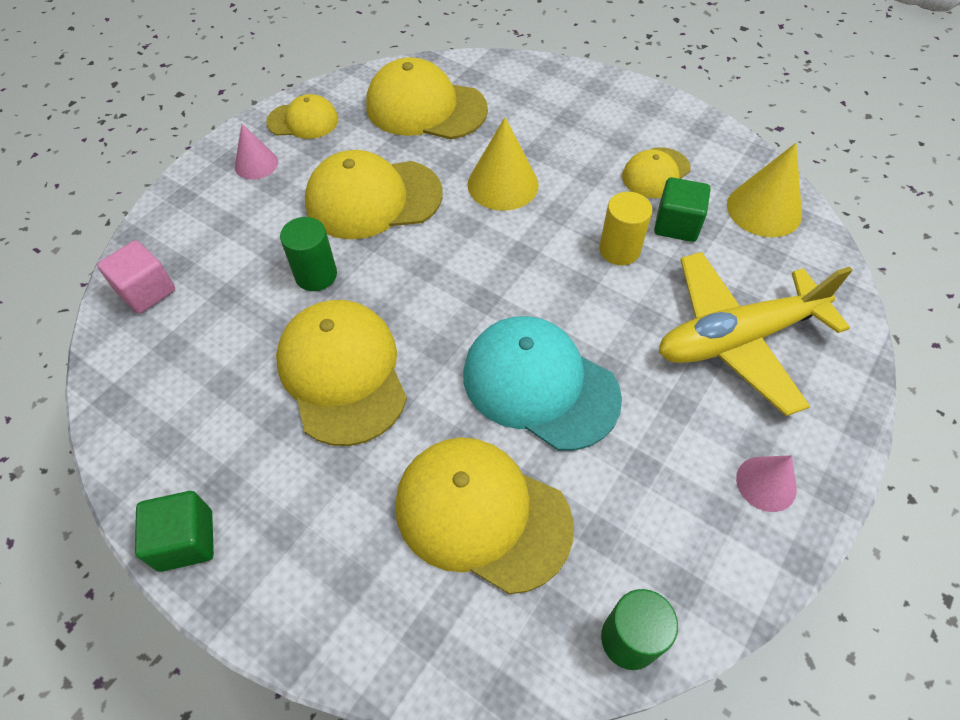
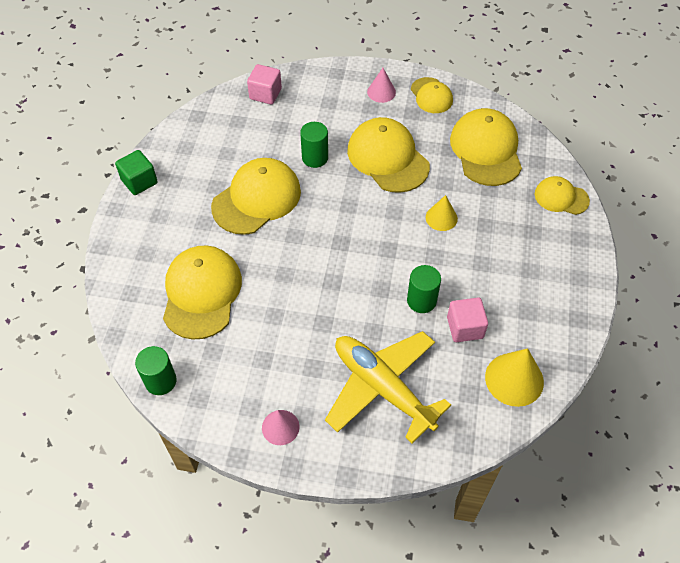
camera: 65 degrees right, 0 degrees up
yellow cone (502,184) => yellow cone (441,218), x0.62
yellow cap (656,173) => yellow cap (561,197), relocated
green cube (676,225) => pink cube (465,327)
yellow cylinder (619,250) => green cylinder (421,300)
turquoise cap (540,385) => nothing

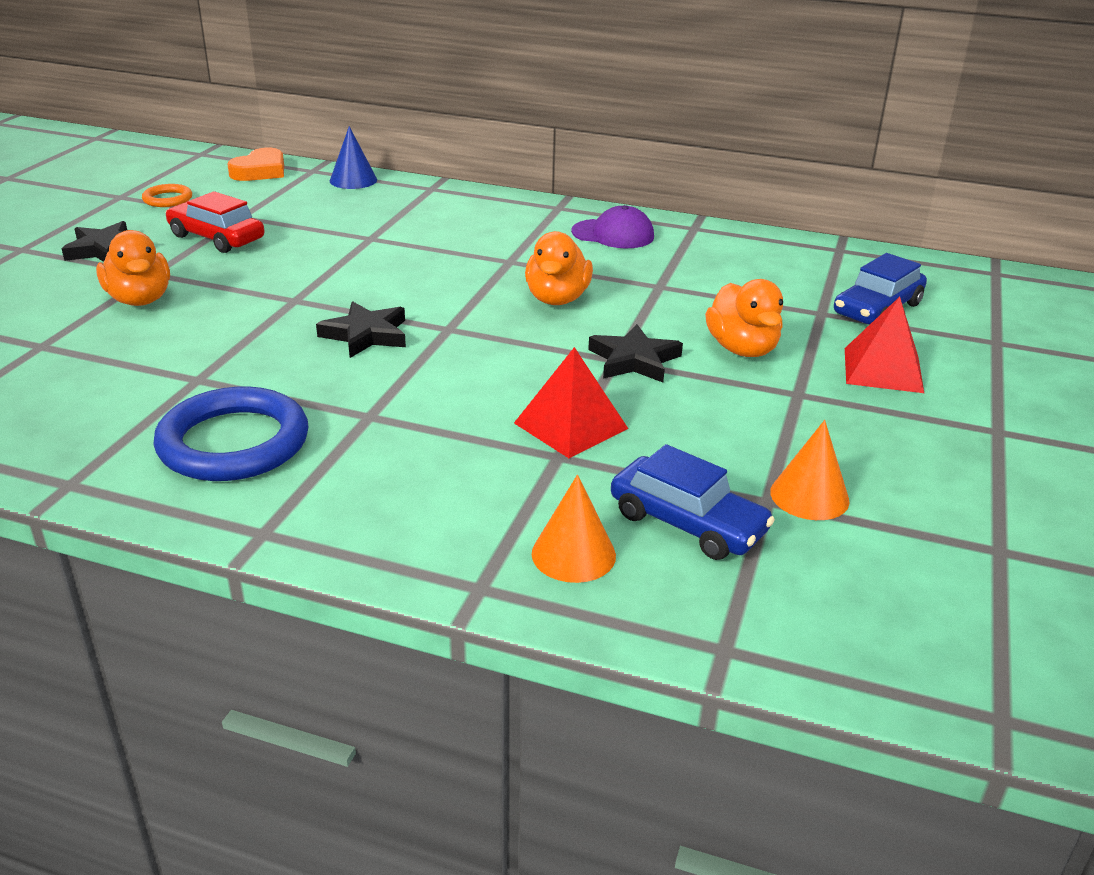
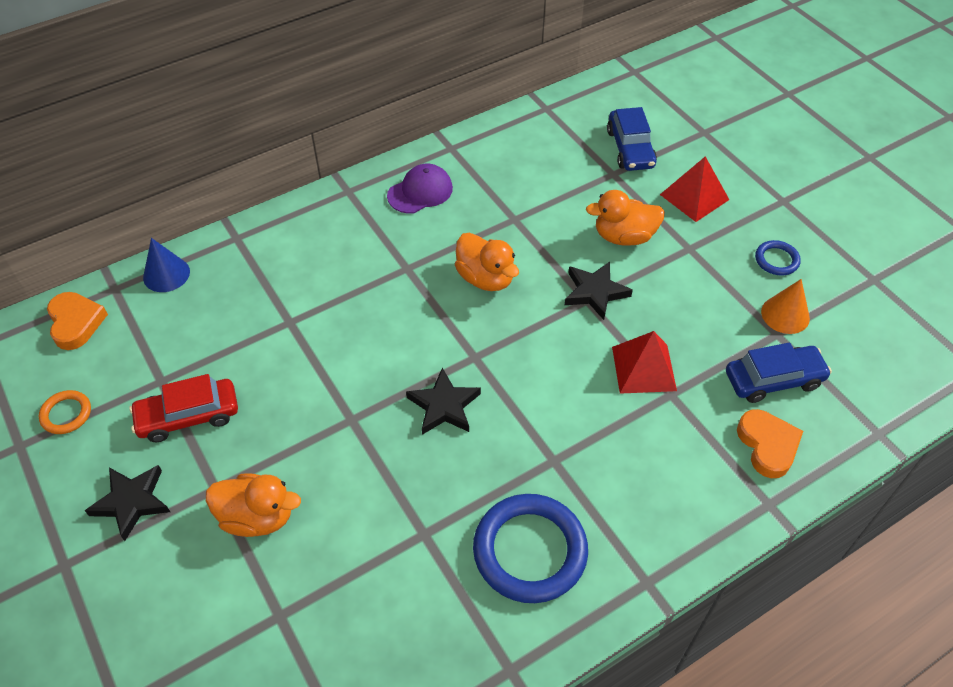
camera: 50 degrees left, 20 degrees up
orange duck (742,349) => orange duck (624,236), 150 degrees clockwise
orange cone (573,554) => orange heart (767,445)
nothing => blue ring (776,260)

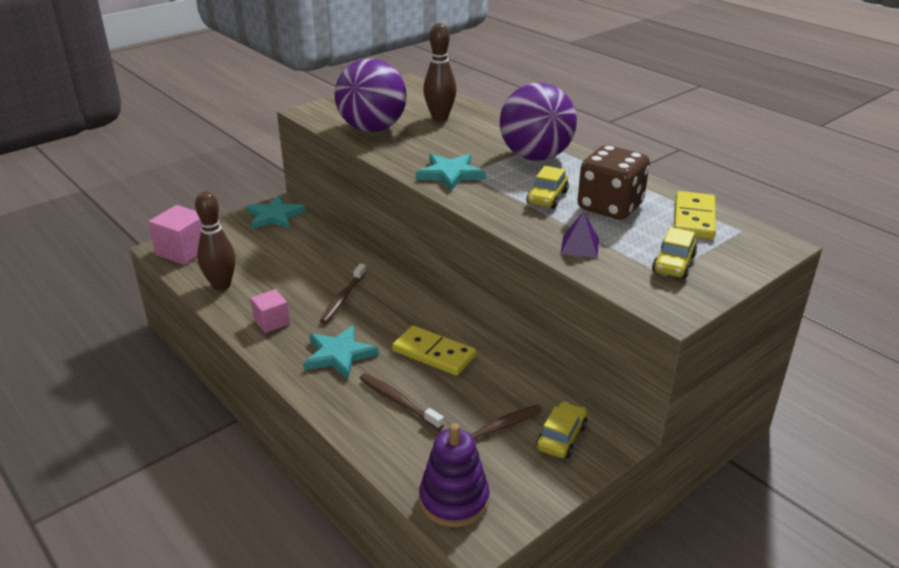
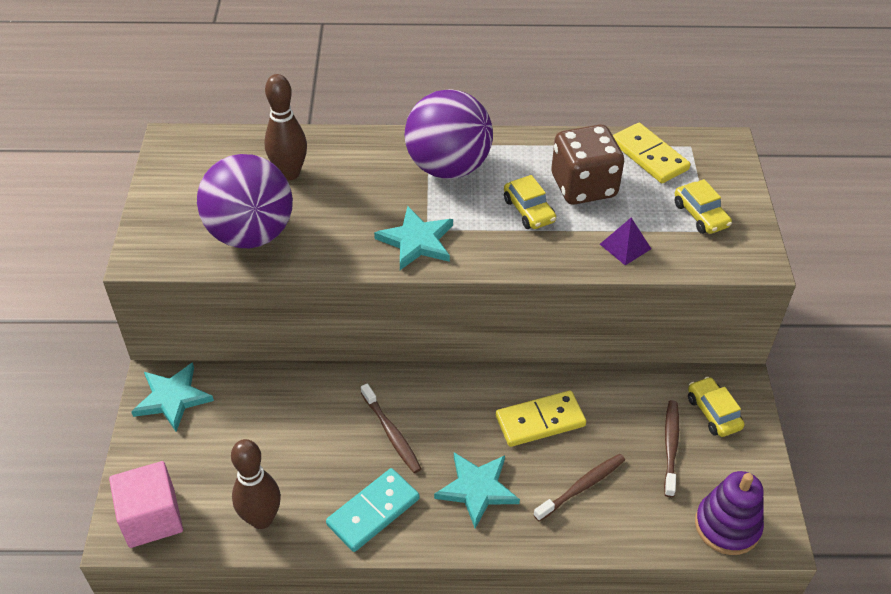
camera: 50 degrees left, 15 degrees up
pink cube (272,322) => turquoise domino (373,511)
brown toothbrush (398,401) => brown toothbrush (582,487), 150 degrees clockwise

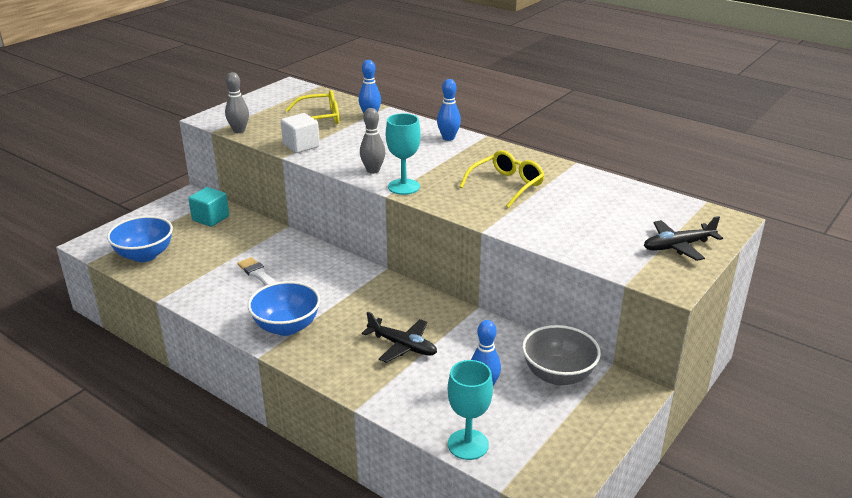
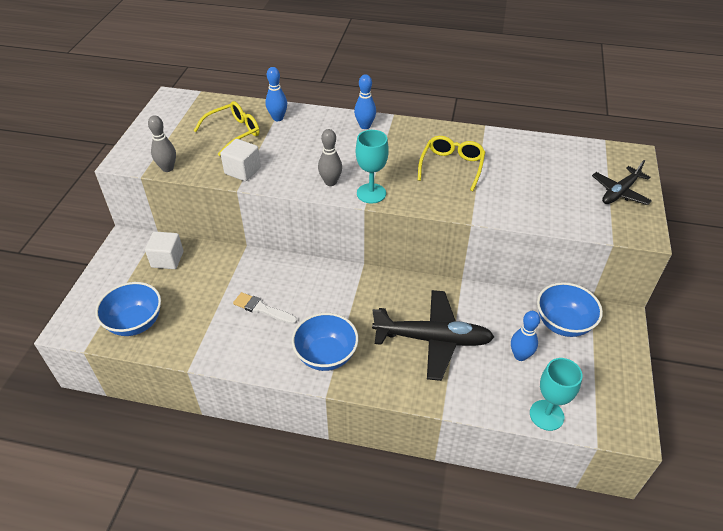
camera: 25 degrees left, 15 degrees up
turquoise cube (210,218) => white cube (167,259)
black plane (402,346) => black plane (432,339), x1.68
grey bowl (558,375) => blue bowl (563,323)

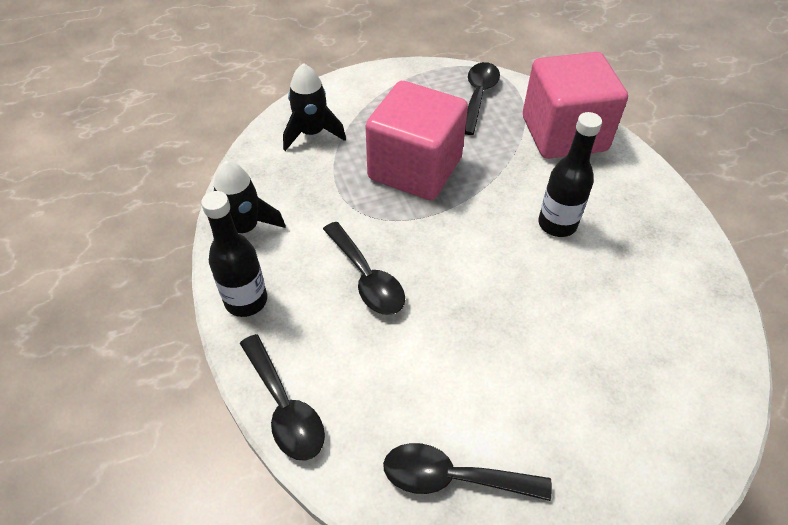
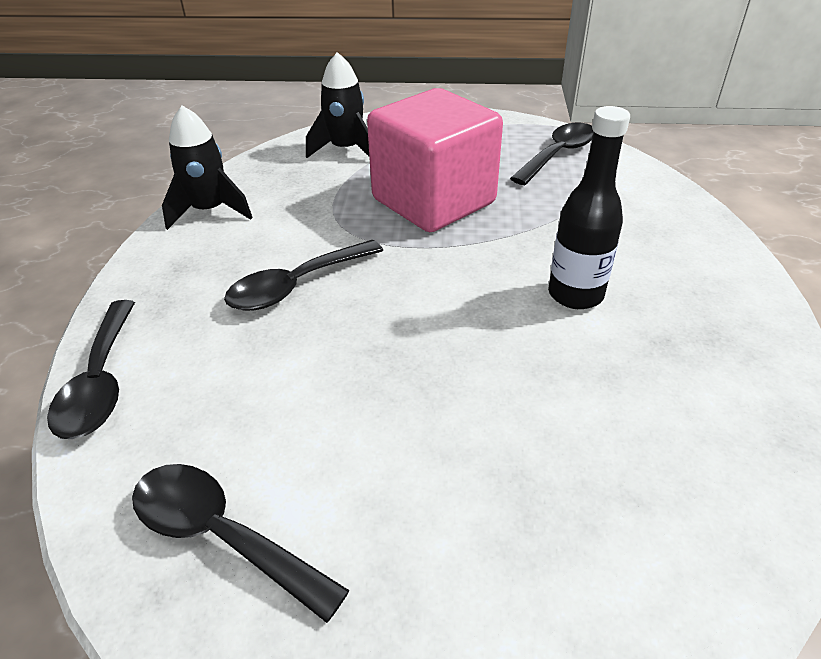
camera: 25 degrees right, 10 degrees down
pink cube (564,134) => nothing
black bottle (246,301) => nothing
black spoon (366,278) => black spoon (297,285), 60 degrees clockwise

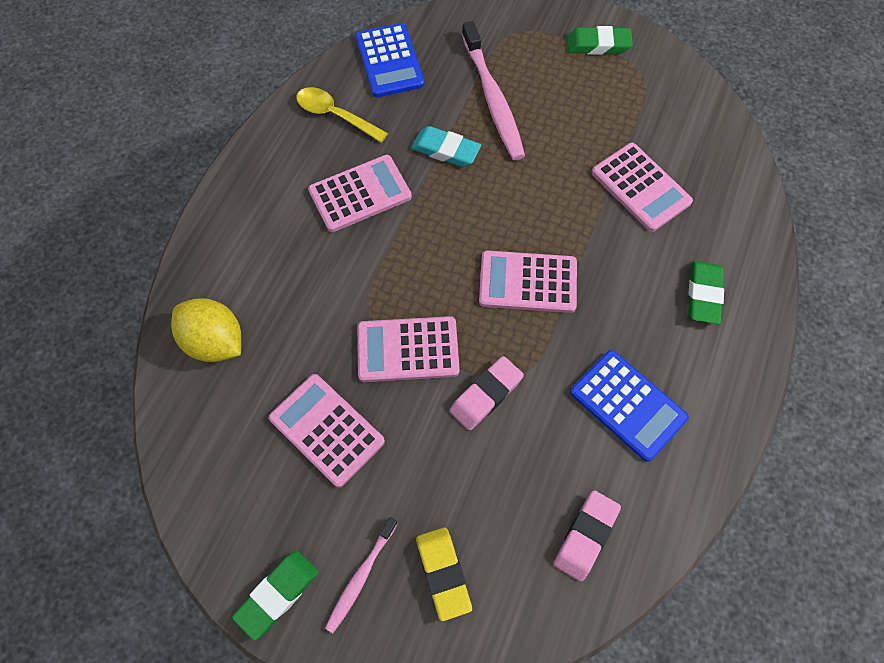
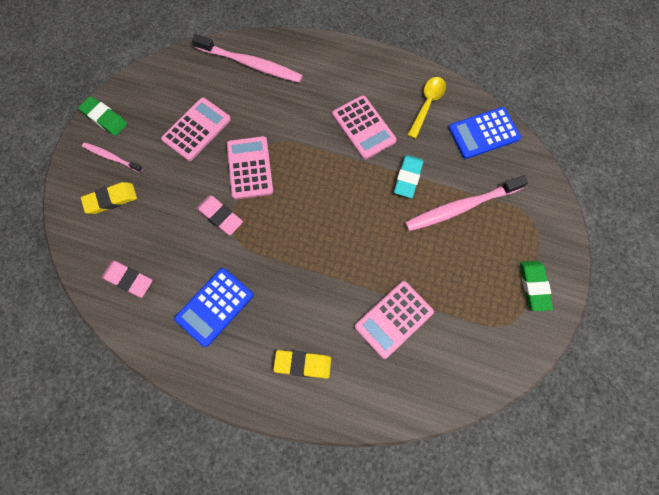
camera: 85 degrees right, 5 degrees up
pink calculator (527,282) => nothing
green eraser (703,294) => yellow eraser (303,364)
yellow lemon (215,341) => pink toothbrush (251,64)

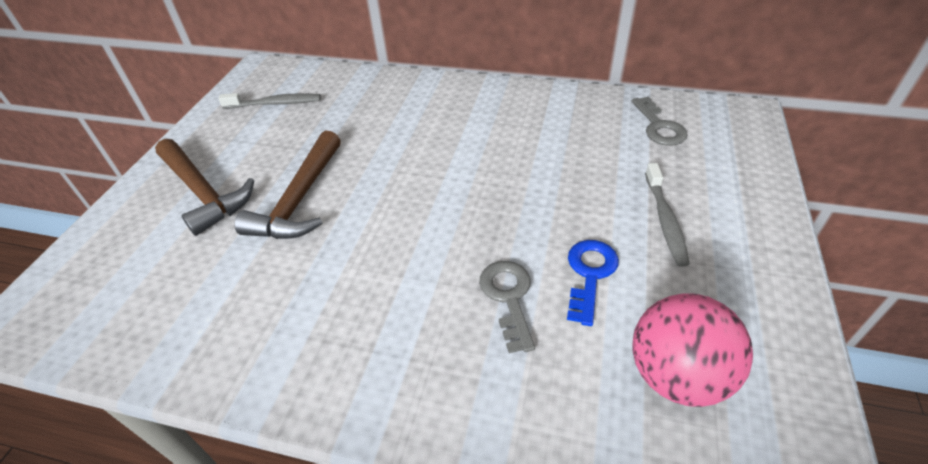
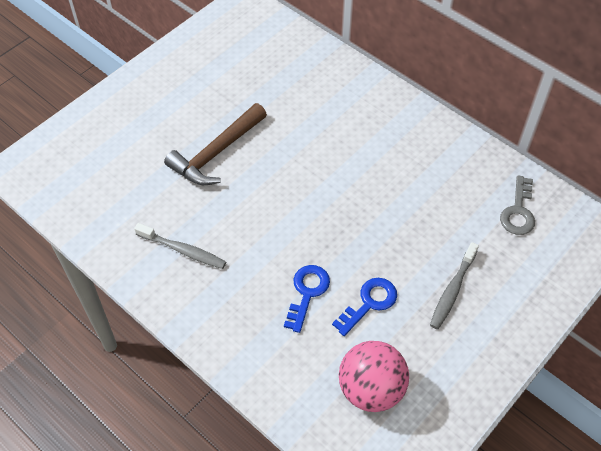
camera: 25 degrees right, 10 degrees up
grey toothbrush (275,103) => grey toothbrush (183,250), relocated
brown hammer (203,192) => nothing
grey key (508,297) => blue key (307,292)

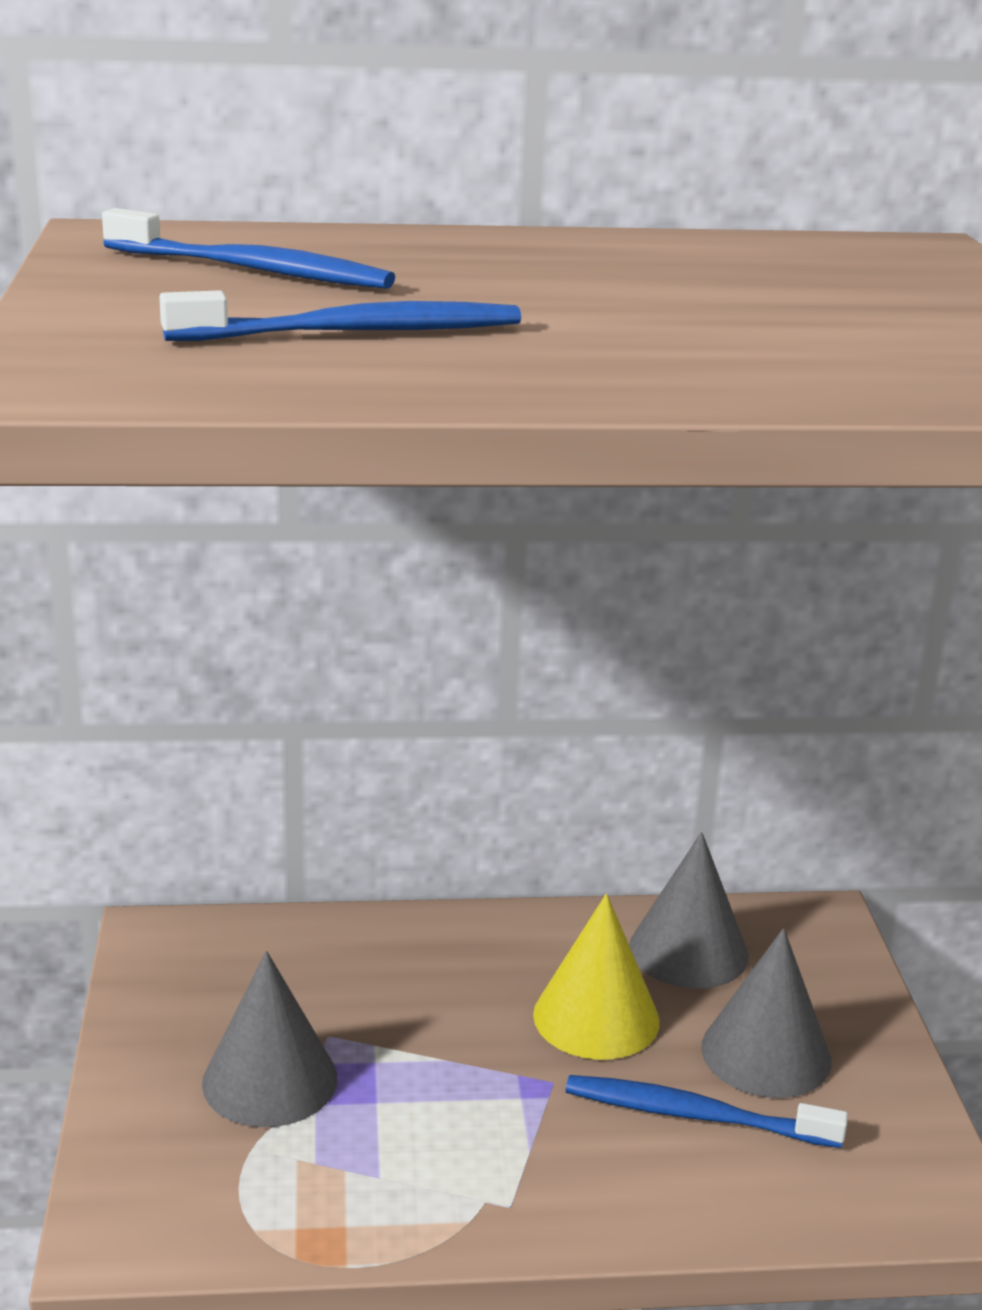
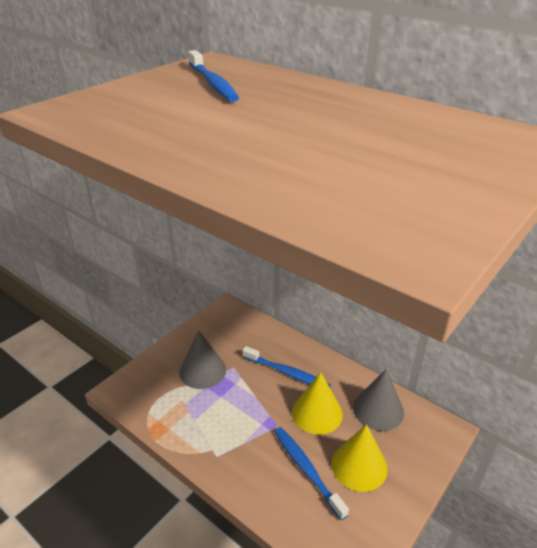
camera: 45 degrees right, 10 degrees up
blue toothbrush (354,332) => blue toothbrush (287,373), relocated
grey cone (766,1053) => yellow cone (359,465)

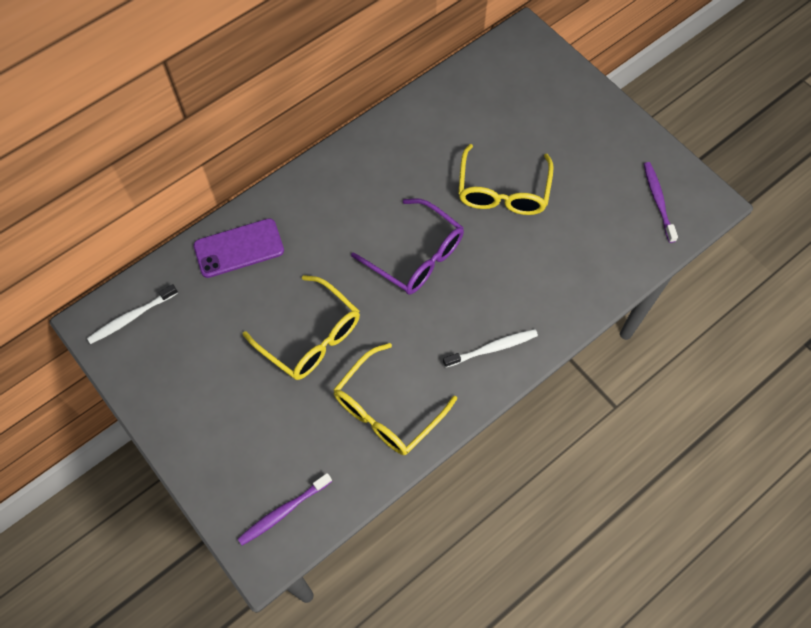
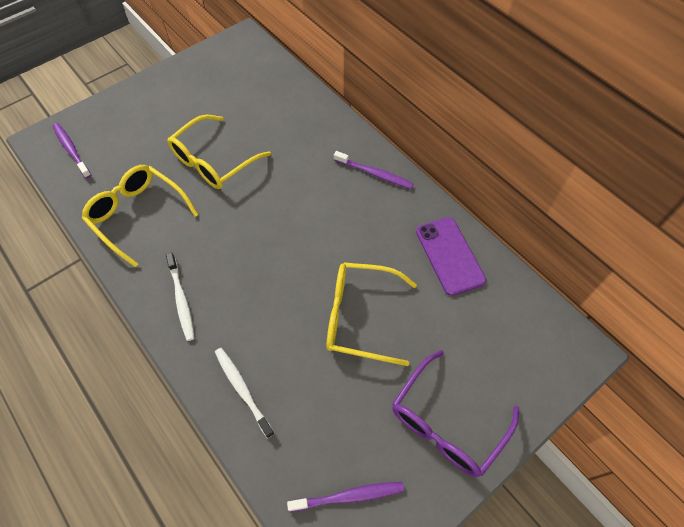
camera: 90 degrees right, 5 degrees down
purple glasses (417,256) => purple glasses (446,423), relocated
purple phone (239,248) => purple phone (449,256), relocated
white toothbrush (131,317) => white toothbrush (242,389), relocated
nothing => purple toothbrush (374,174)

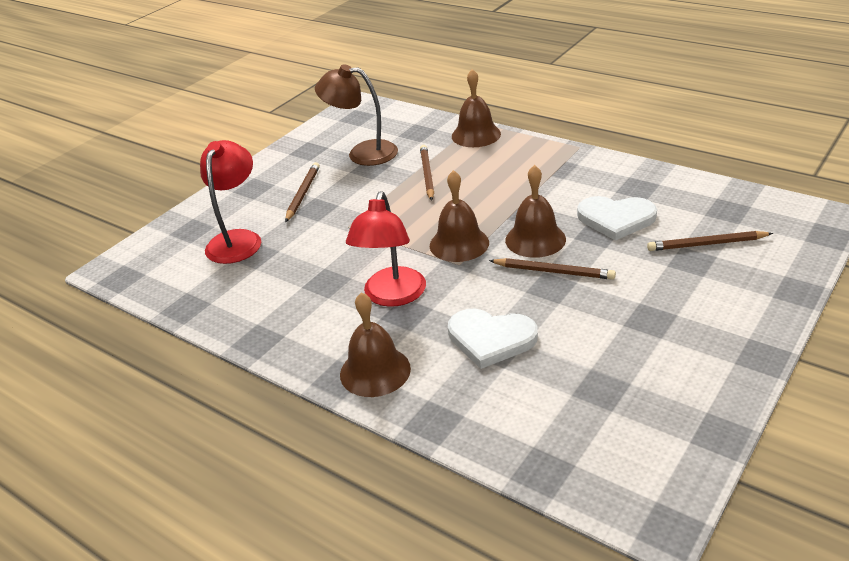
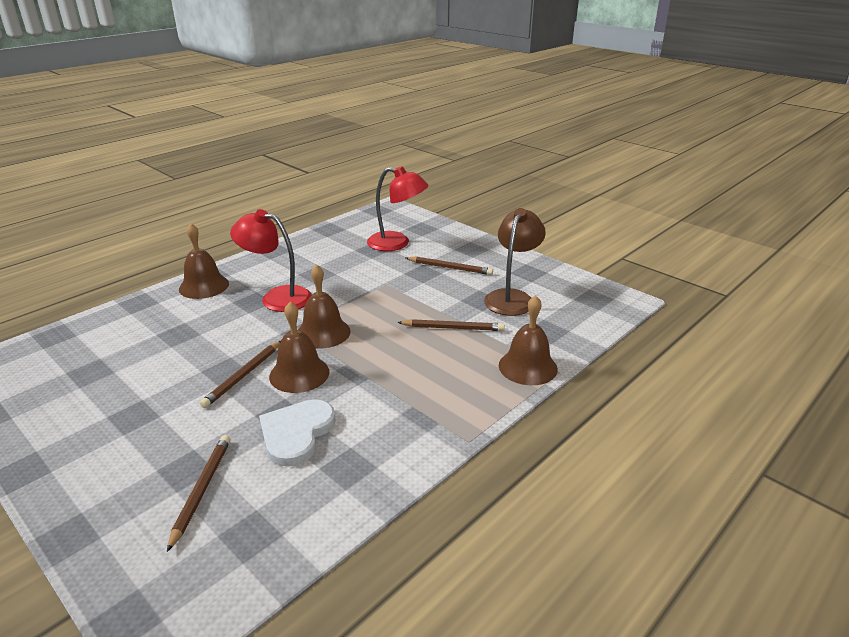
camera: 95 degrees right, 5 degrees down
white heart (491,339) => nothing

